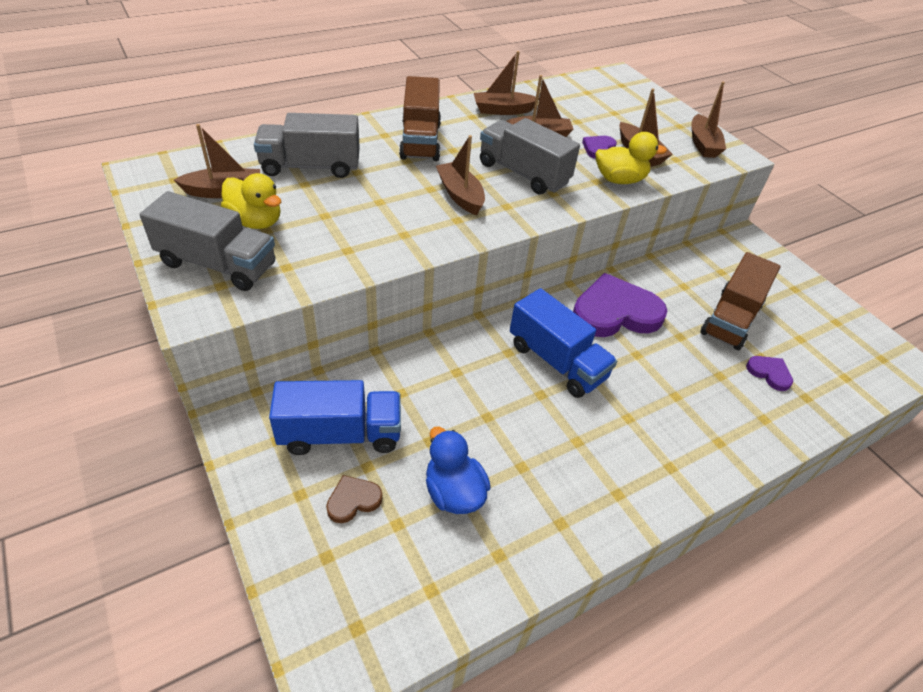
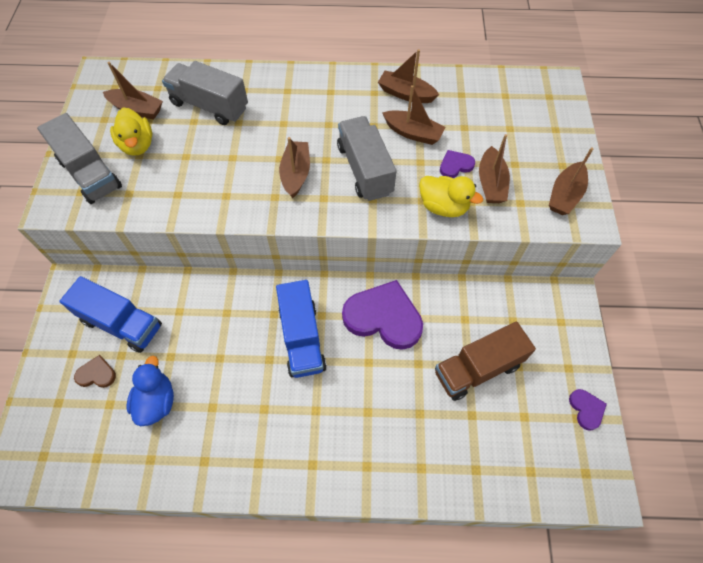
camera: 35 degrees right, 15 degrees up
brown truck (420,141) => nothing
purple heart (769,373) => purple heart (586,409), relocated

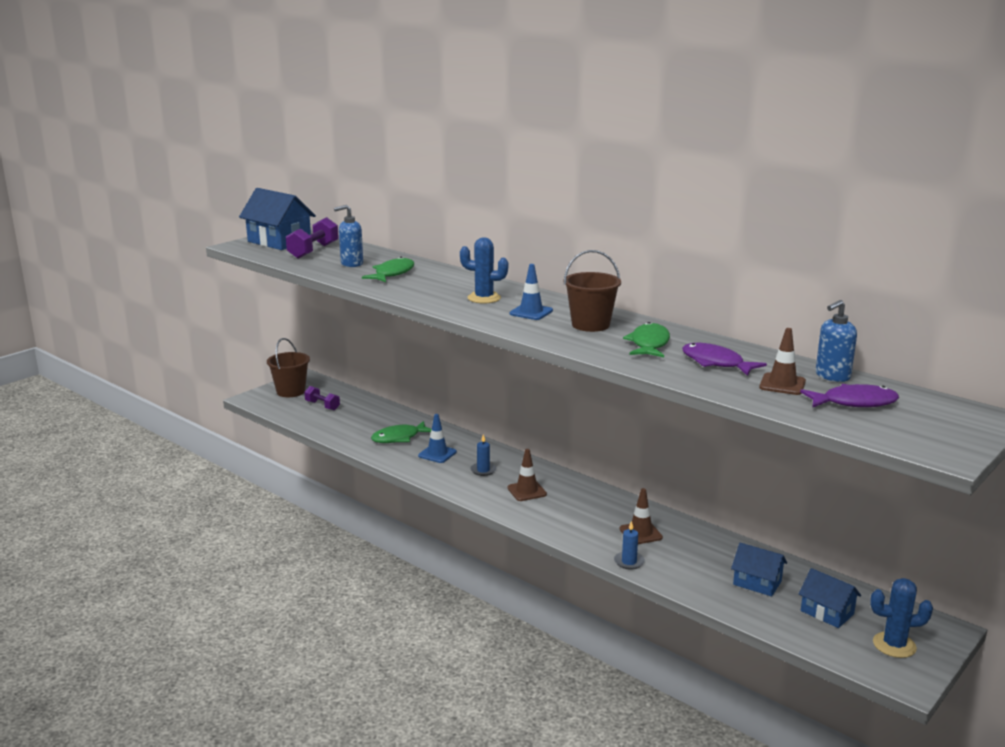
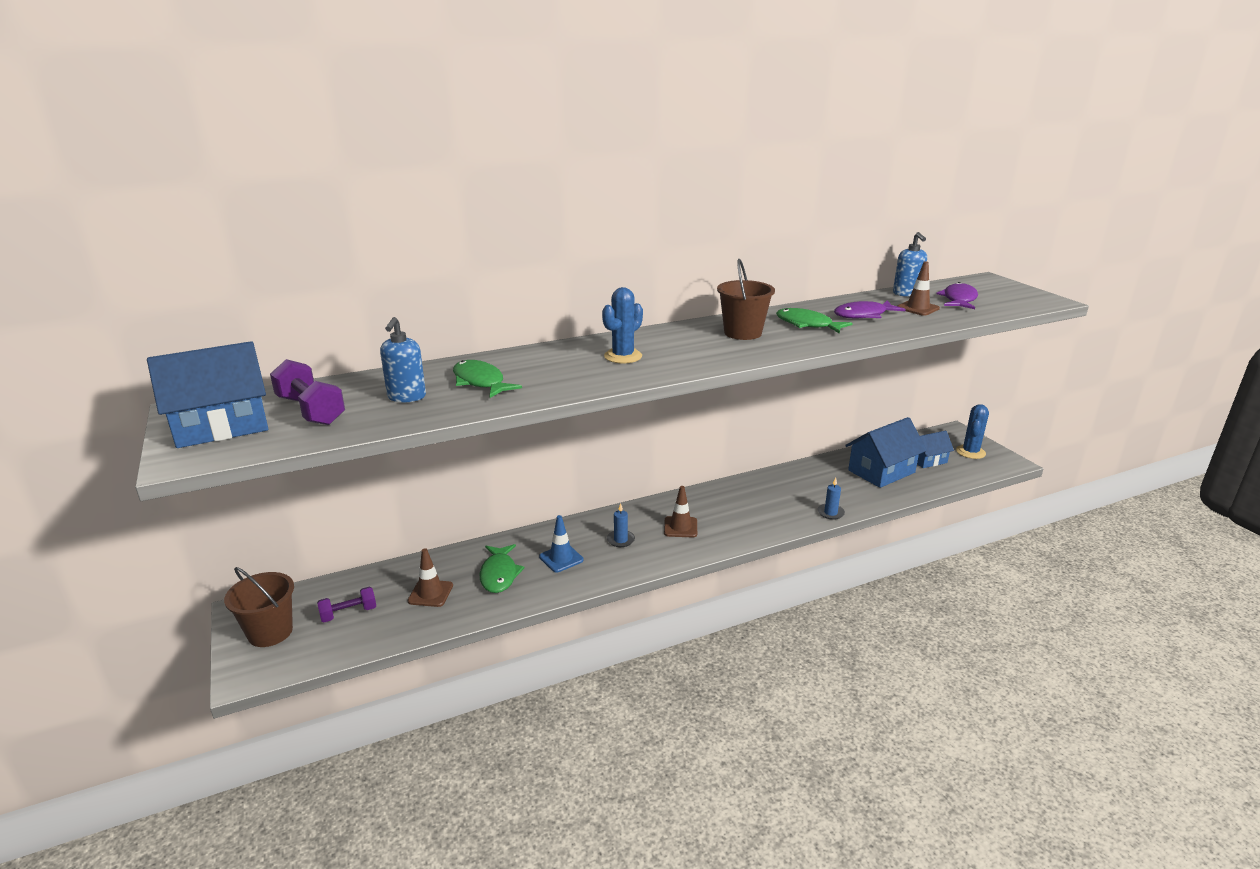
camera: 65 degrees left, 5 degrees up
blue traffic cone (531,312) => nothing
brown traffic cone (640,533) => brown traffic cone (430,593), relocated
blue house (757,583) => blue house (881,471), x1.69

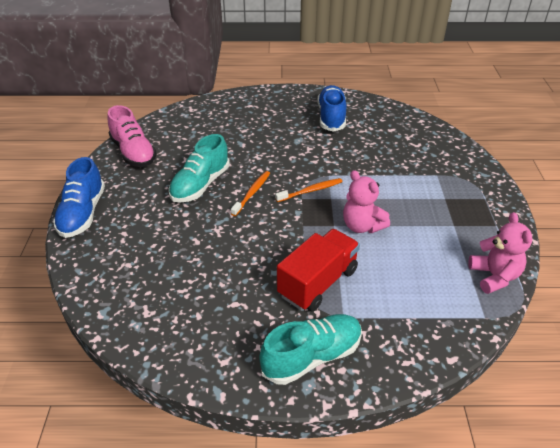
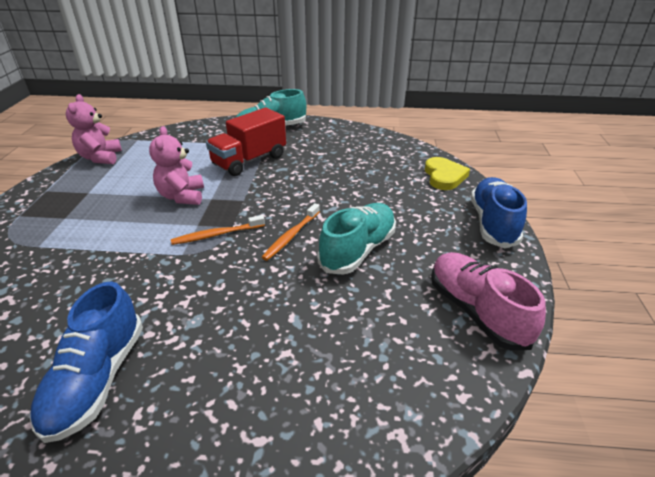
camera: 175 degrees left, 5 degrees down
pink teddy bear (362,226) => pink teddy bear (182,196), 150 degrees counterclockwise
nothing => yellow heart (444,176)

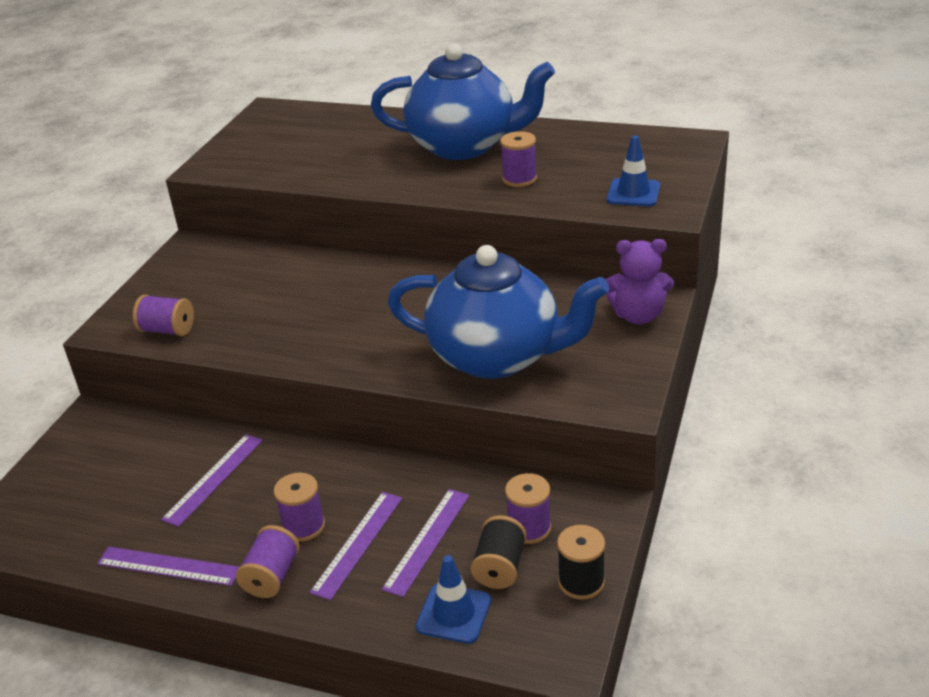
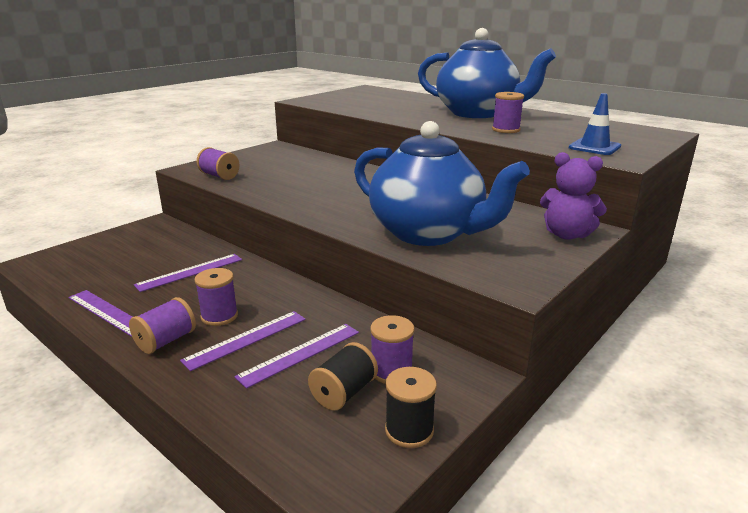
camera: 20 degrees right, 10 degrees down
blue traffic cone (454,613) => nothing

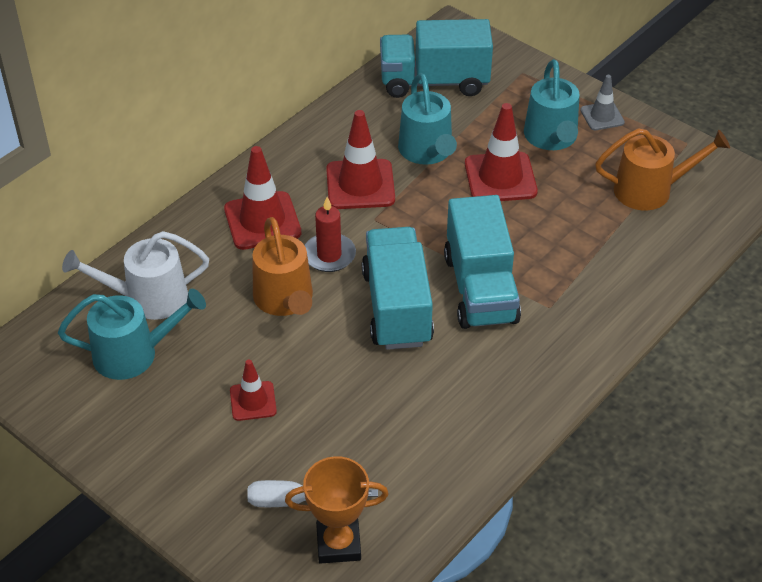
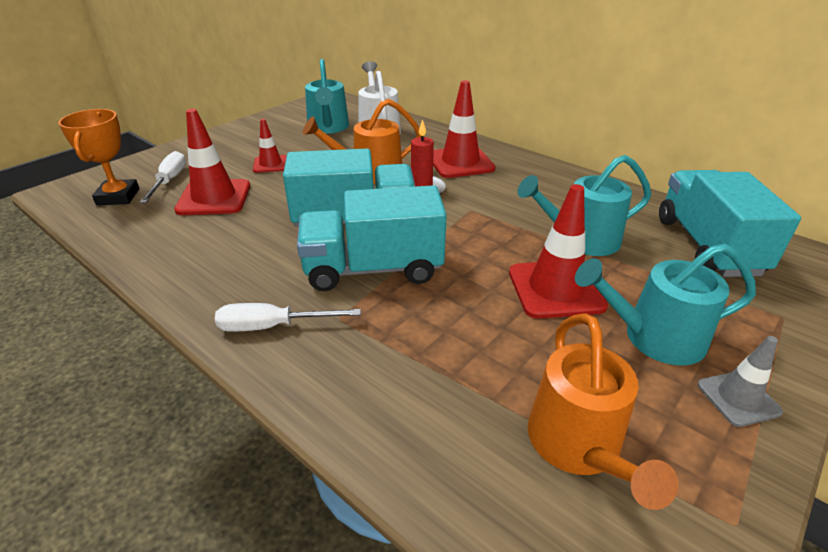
camera: 90 degrees right, 10 degrees down
red traffic cone (360,185) => red traffic cone (214,198), relocated
nothing => white screwdriver (272,326)

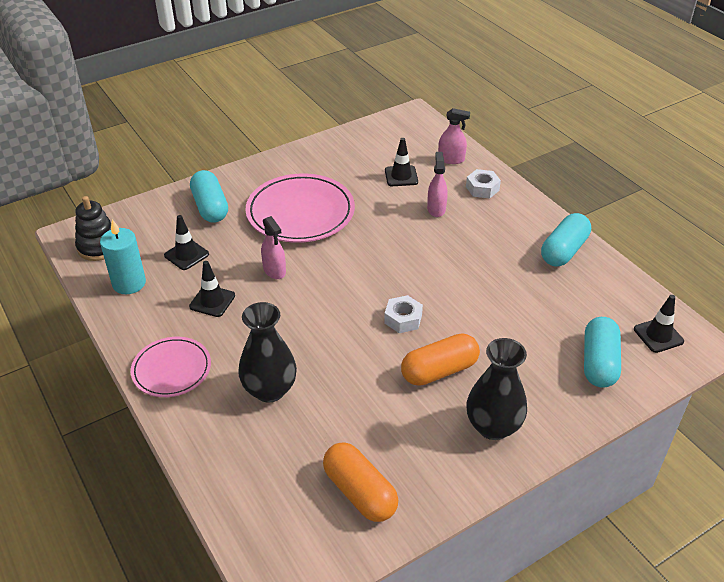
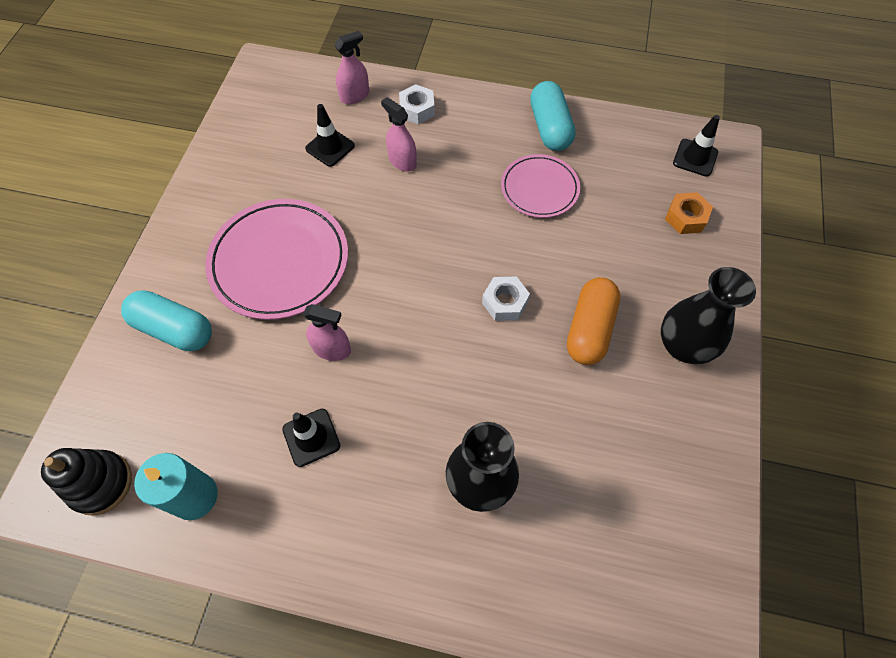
camera: 45 degrees left, 20 degrees up
black traffic cone (186,255) => nothing
turquoise capsule (599,363) => orange nut (685,218)
pink plate (171,369) => pink plate (539,188), relocated
orange capsule (359,492) => nothing

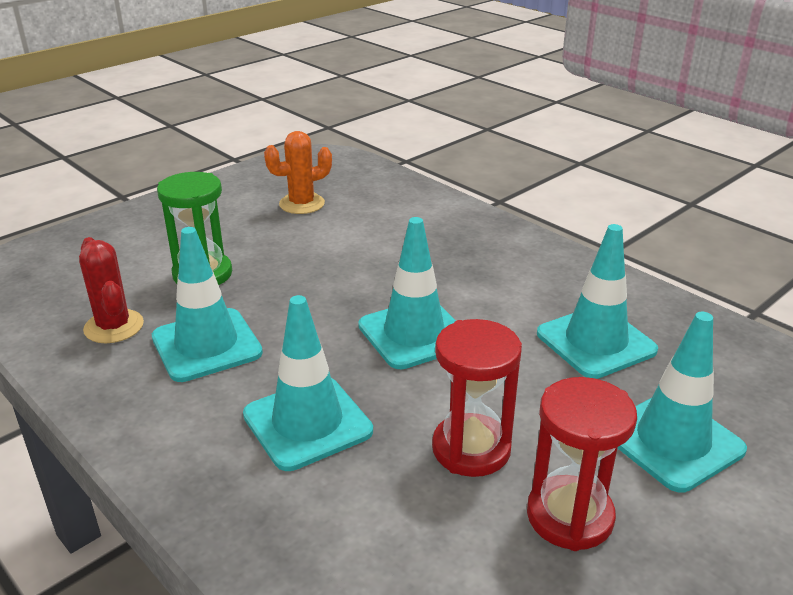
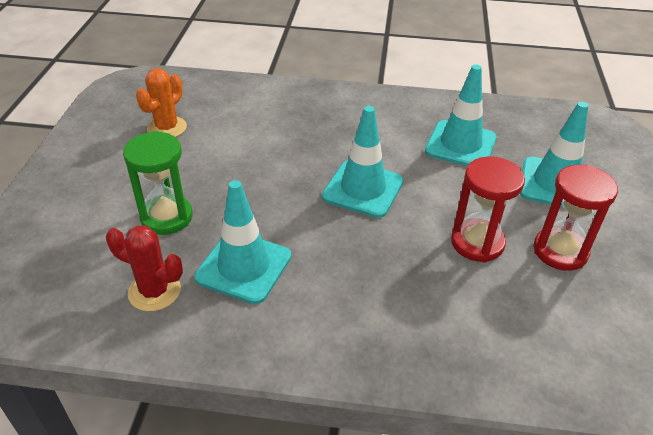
camera: 40 degrees left, 10 degrees up
turquoise traffic cone (307,423) => nothing

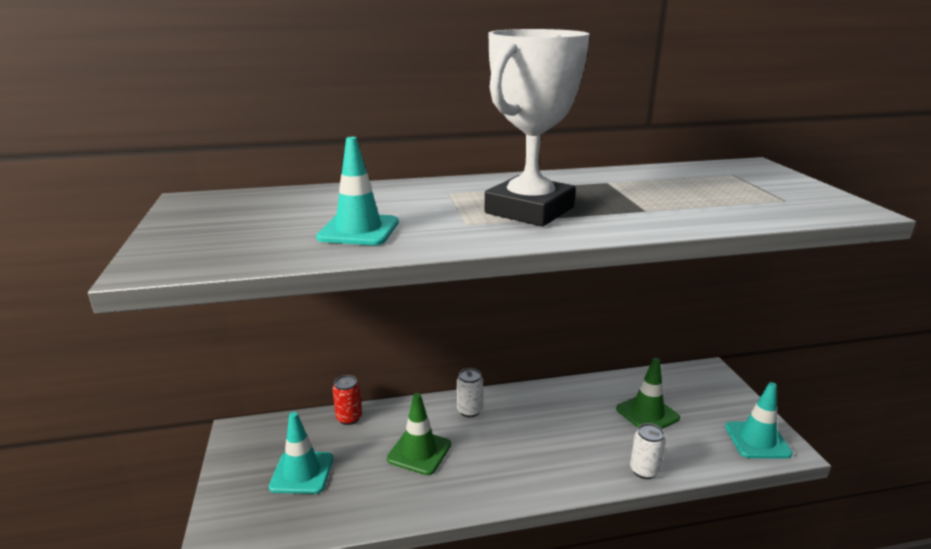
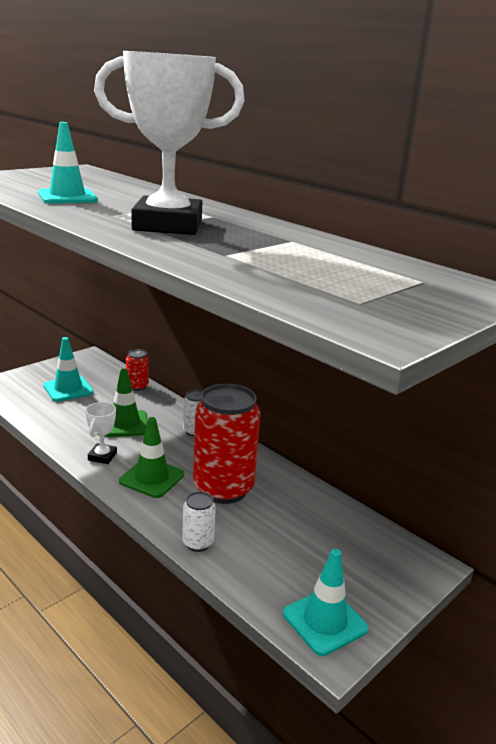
camera: 55 degrees right, 0 degrees up
green traffic cone (647,413) => green traffic cone (152,478), relocated
nothing => red can (223,488)
nothing => white trophy (102,456)

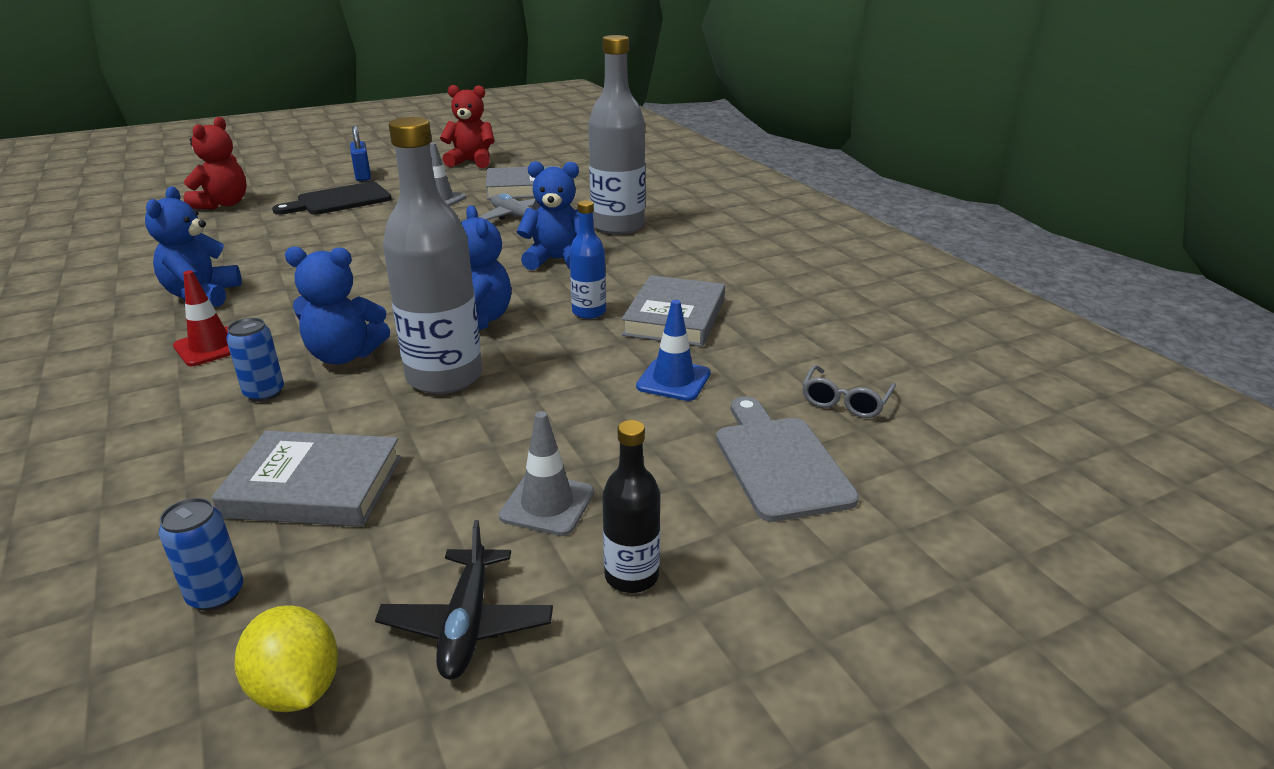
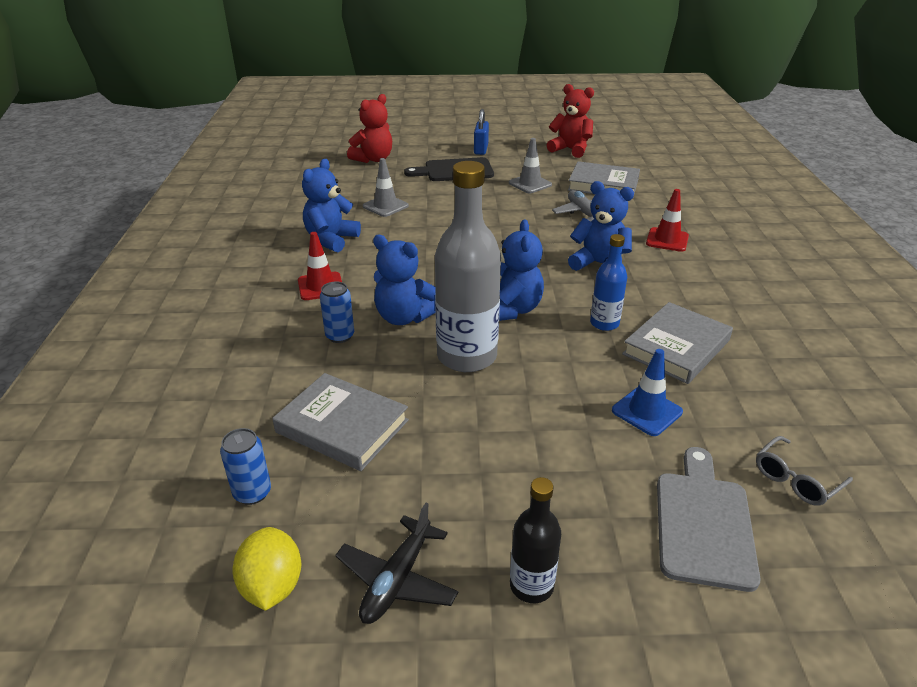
camera: 25 degrees right, 5 degrees up
grey bottle (618,226) => red traffic cone (667,240)
grey traffic cone (547,504) => grey traffic cone (385,206), relocated

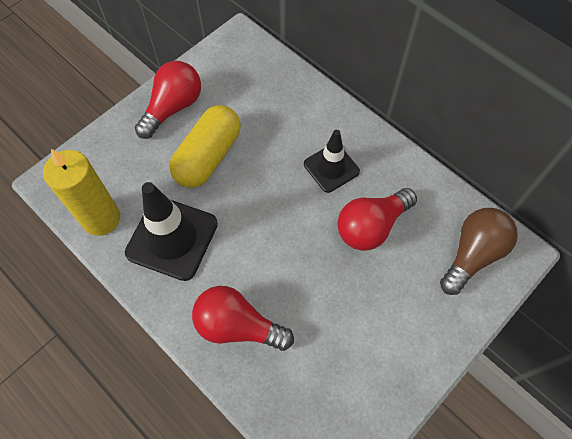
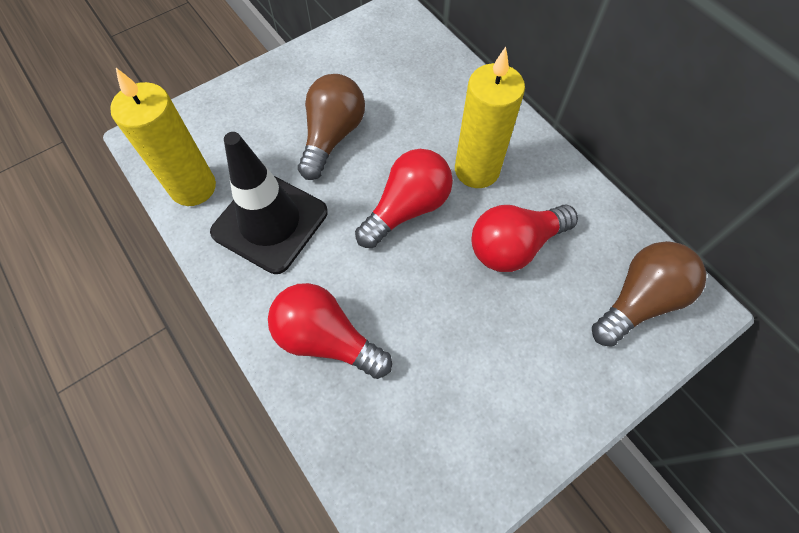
camera: 10 degrees right, 0 degrees up
red light bulb (173,107) => red light bulb (407,208), relocated
yellow capsule (208,156) => brown light bulb (332,136)
black traffic cone (331,168) => yellow candle (477,170)

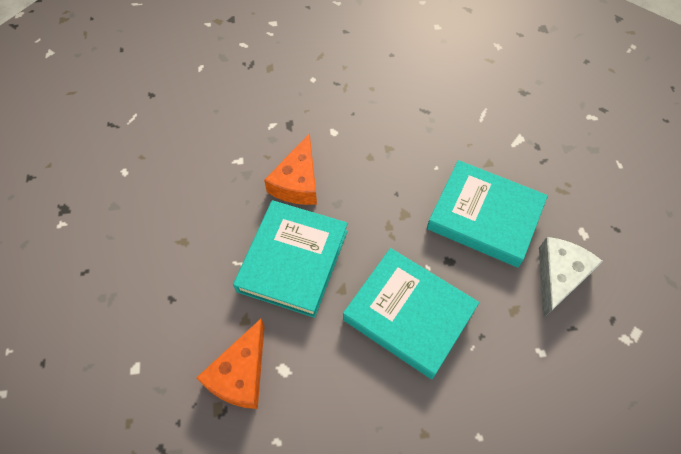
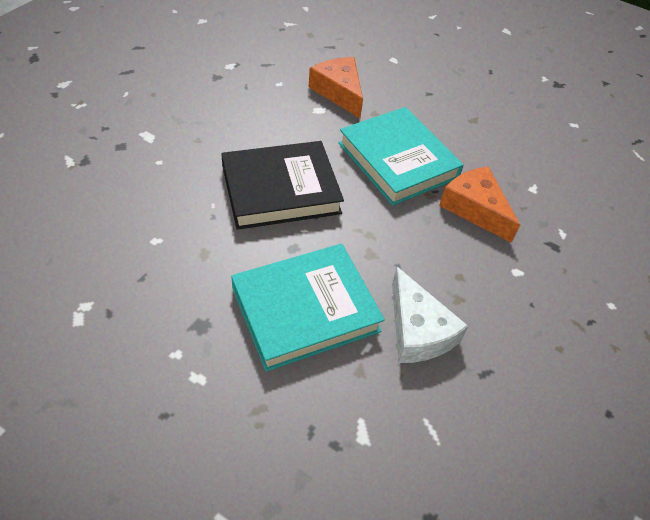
camera: 125 degrees right, 10 degrees down
white cheese (558,276) => white cheese (418,330), relocated
turquoise book (409,314) => black book (280,189)

